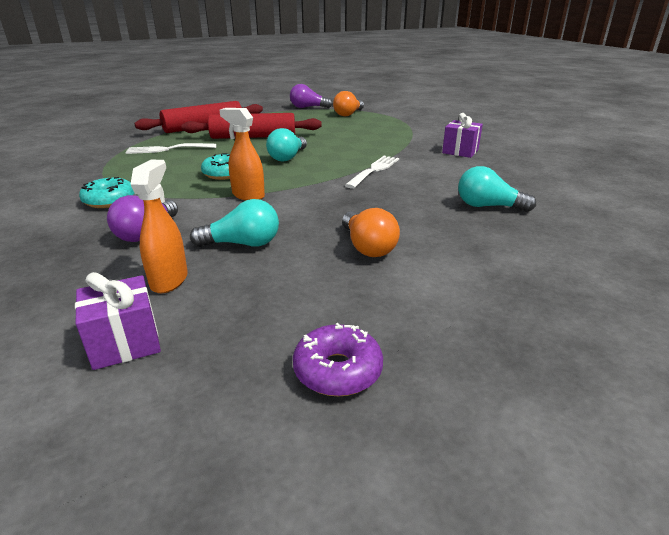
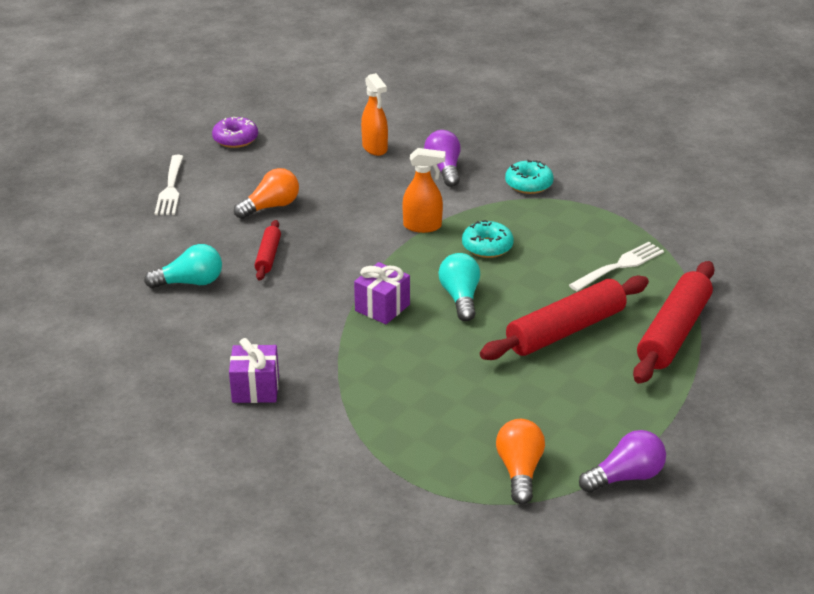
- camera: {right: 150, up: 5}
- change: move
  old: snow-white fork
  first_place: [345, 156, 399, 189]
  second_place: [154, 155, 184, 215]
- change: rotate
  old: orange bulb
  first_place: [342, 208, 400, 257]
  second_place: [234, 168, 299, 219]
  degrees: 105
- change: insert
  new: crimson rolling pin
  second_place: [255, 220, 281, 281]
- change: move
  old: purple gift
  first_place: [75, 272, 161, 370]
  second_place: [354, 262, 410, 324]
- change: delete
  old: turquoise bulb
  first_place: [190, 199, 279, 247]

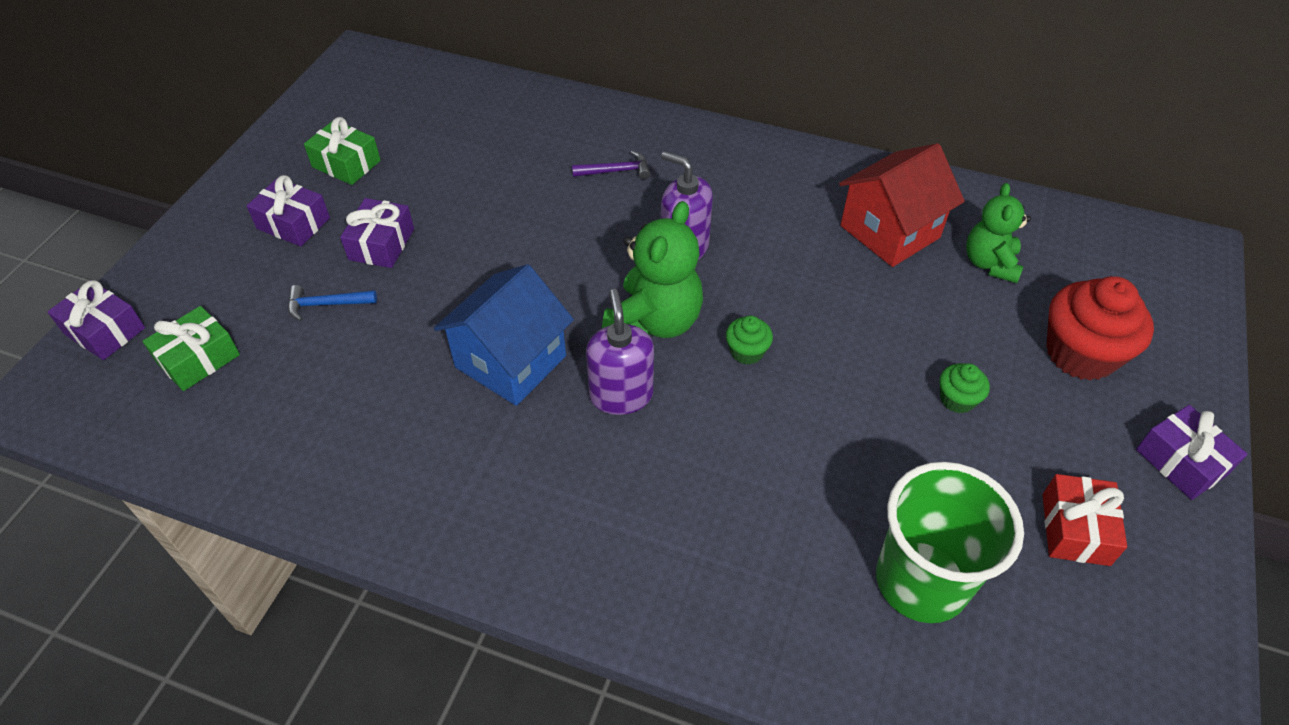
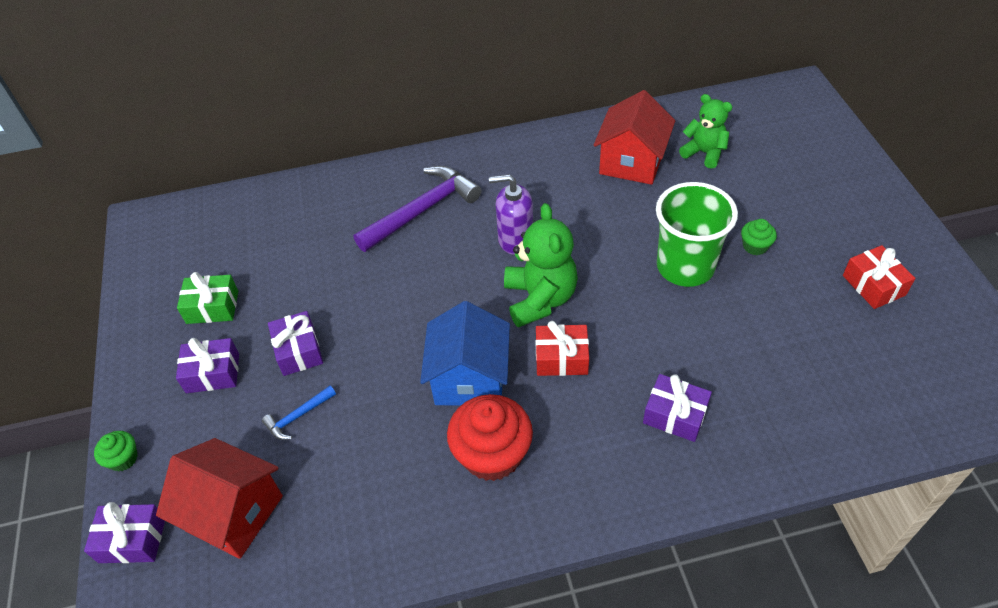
- camera: {right: -30, up: 0}
- change: move
  old: emerald muffin
  first_place: [726, 316, 773, 365]
  second_place: [94, 431, 138, 471]
- change: replace
  old: emerald gift
  new: crimson toy house
  first_place: [143, 306, 240, 391]
  second_place: [156, 438, 283, 559]
- change: resize
  old: purple claw hammer
  first_place: [572, 151, 650, 179]
  second_place: [354, 166, 481, 252]
  factor: 2.14
- change: move
  old: crimson muffin
  first_place: [1046, 276, 1154, 381]
  second_place: [447, 394, 533, 481]
- change: replace
  old: purple soap dispenser
  new: crimson gift
  first_place: [586, 289, 654, 415]
  second_place: [536, 321, 589, 376]
- change: move
  old: purple gift
  first_place: [1136, 405, 1248, 500]
  second_place: [643, 374, 712, 442]
- change: move
  old: emerald cup
  first_place: [876, 462, 1024, 623]
  second_place: [656, 182, 738, 287]
- change: rotate
  old: emerald teddy bear
  first_place: [966, 183, 1031, 283]
  second_place: [679, 94, 732, 169]
  degrees: 150

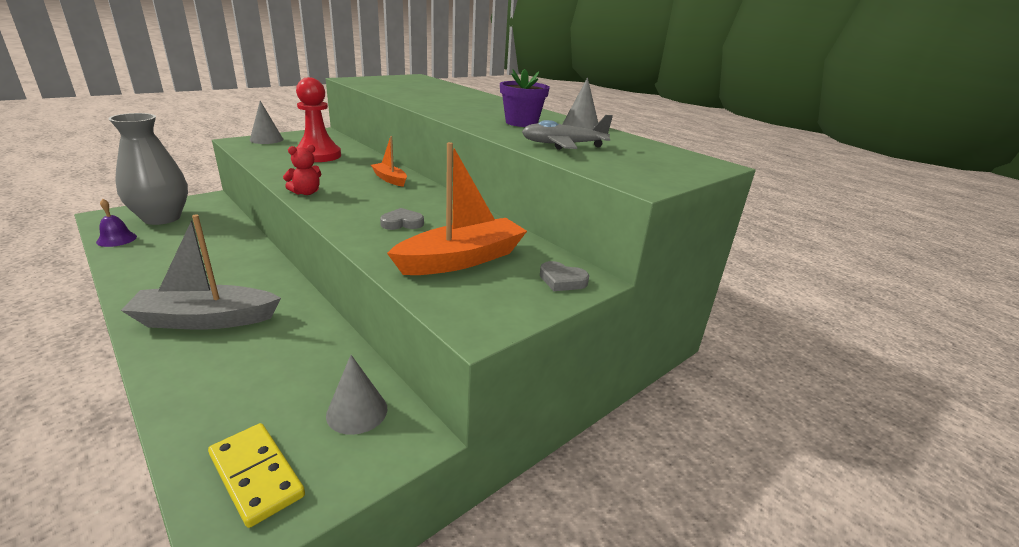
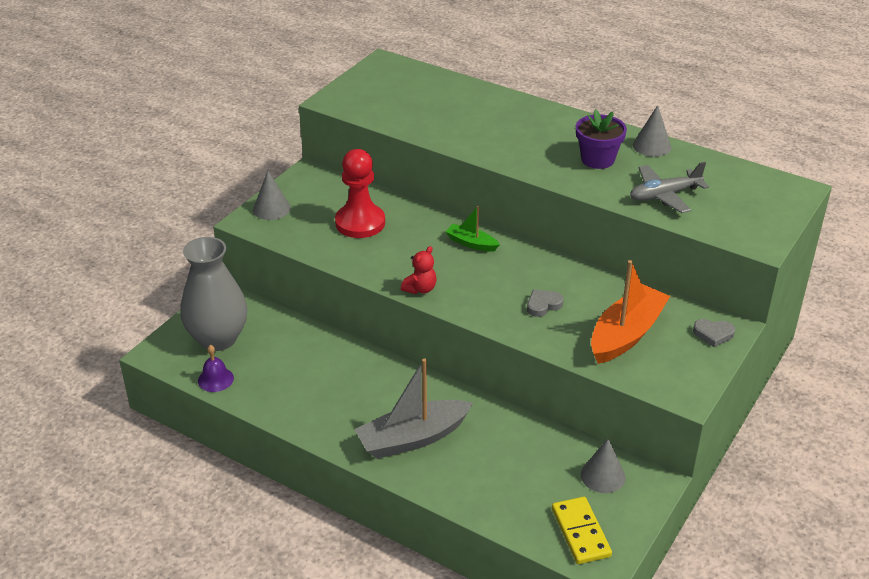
- camera: {right: -15, up: 10}
- change: recolor
  old: orange sailboat
  new: emerald sailboat
  first_place: [371, 136, 407, 187]
  second_place: [445, 206, 500, 252]
- change: rotate
  old: bright yellow domino piece
  first_place: [208, 423, 305, 528]
  second_place: [552, 497, 612, 564]
  degrees: 45

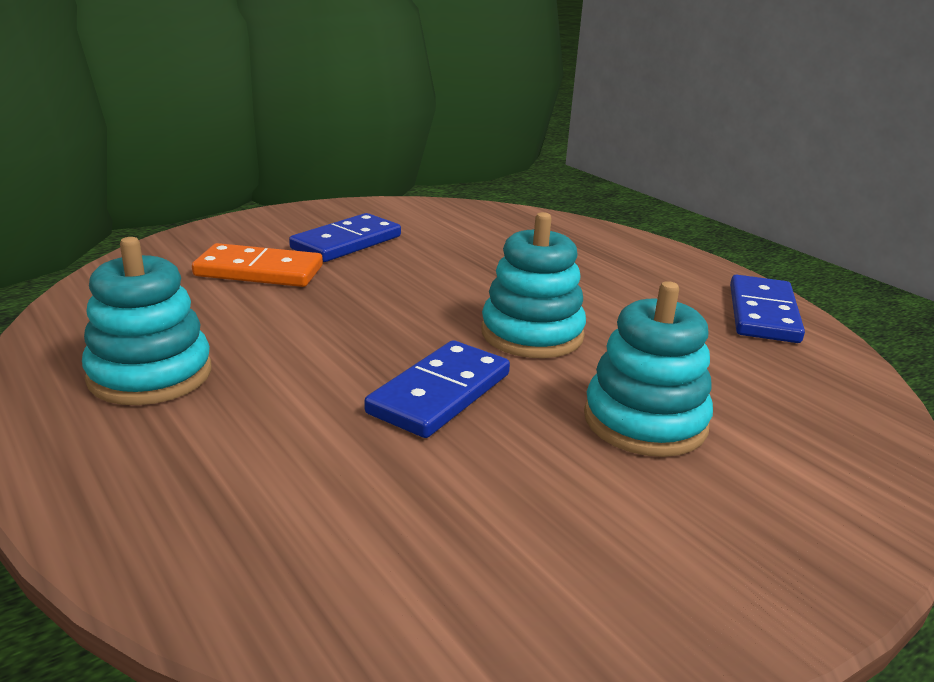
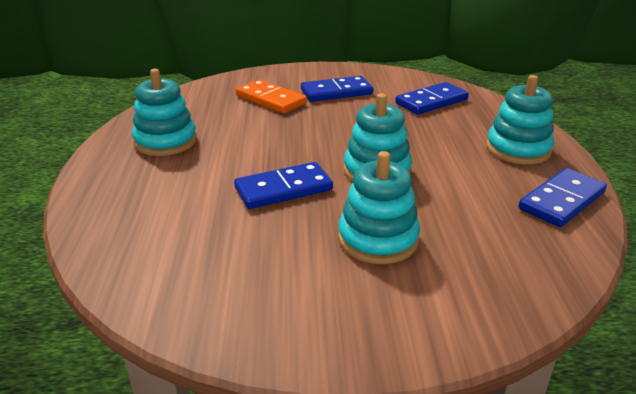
- camera: {right: 35, up: 5}
- change: insert
  new: royal blue domino piece
  second_place: [395, 82, 469, 115]
- change: insert
  new: turquoise stacking rings
  second_place: [486, 75, 554, 165]

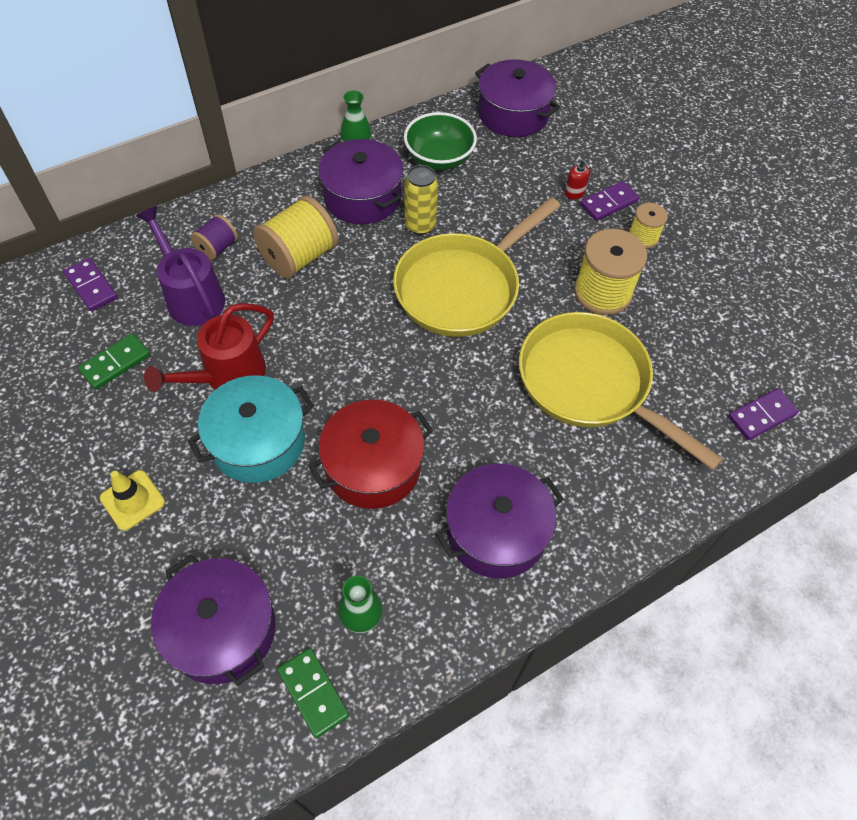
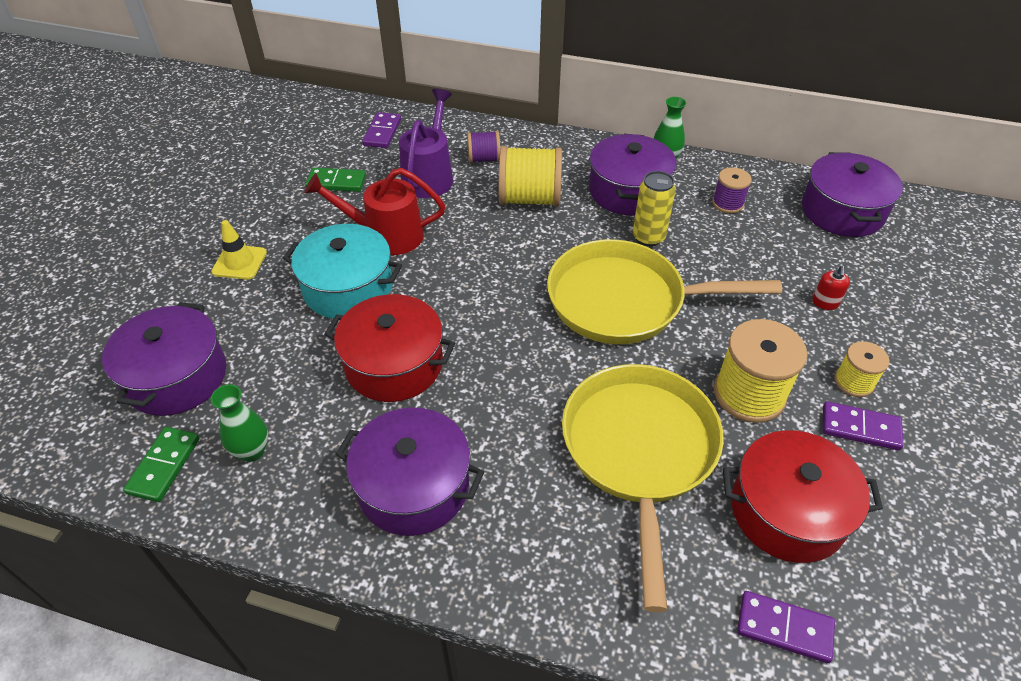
- camera: {right: 50, up: -10}
- change: replace
  old: emerald deep dish
  new: purple bobbin
  first_place: [404, 112, 477, 170]
  second_place: [712, 167, 752, 213]
- change: insert
  new: crimson stockpot
  second_place: [723, 430, 883, 563]
- change: move
  old: purple domino piece
  first_place: [580, 181, 639, 221]
  second_place: [823, 401, 904, 450]

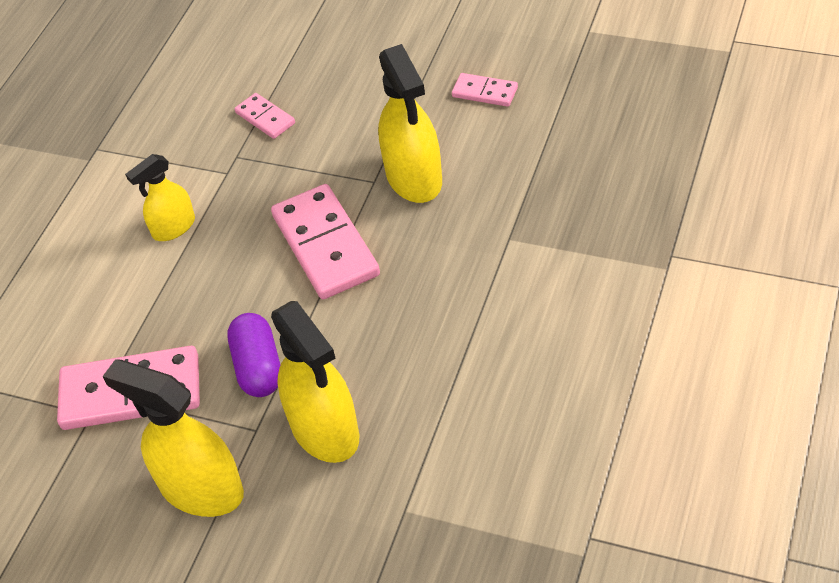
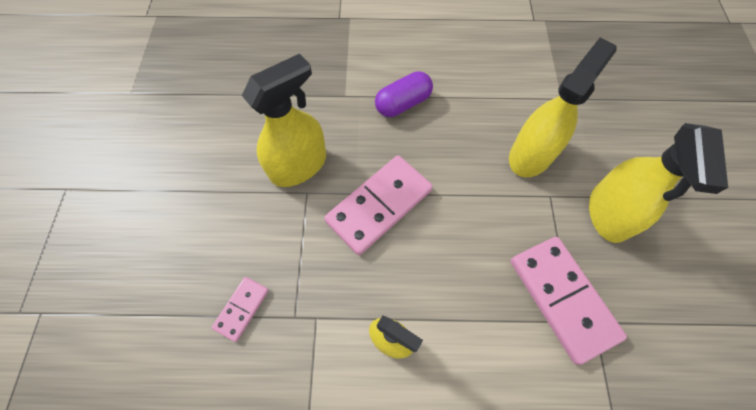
- camera: {right: -115, up: 15}
- change: move
  old: purple pill shape
  first_place: [227, 313, 280, 397]
  second_place: [375, 71, 433, 117]
- change: delete
  old: pink domino piece
  first_place: [452, 73, 518, 107]

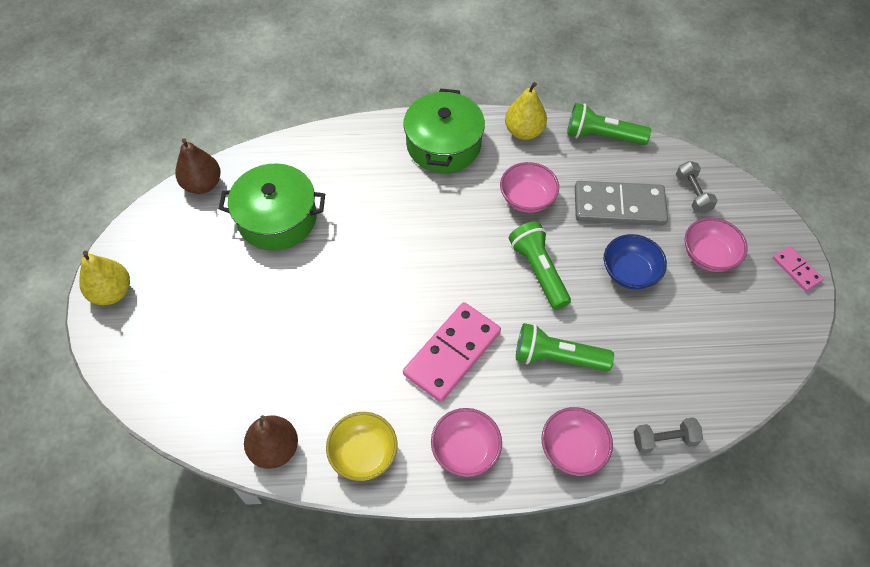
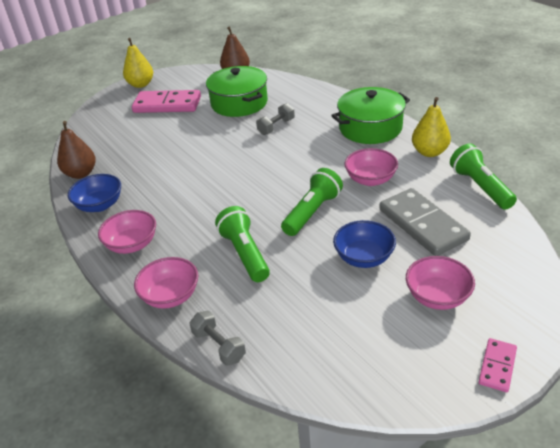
- camera: {right: 60, up: -20}
- change: recolor
  old: bright yellow deep dish
  new: royal blue deep dish
  first_place: [326, 412, 397, 481]
  second_place: [68, 174, 121, 212]
- change: move
  old: pink domino piece
  first_place: [403, 302, 501, 402]
  second_place: [132, 90, 201, 113]
- change: move
  old: gray free weight
  first_place: [676, 161, 718, 214]
  second_place: [256, 103, 295, 135]

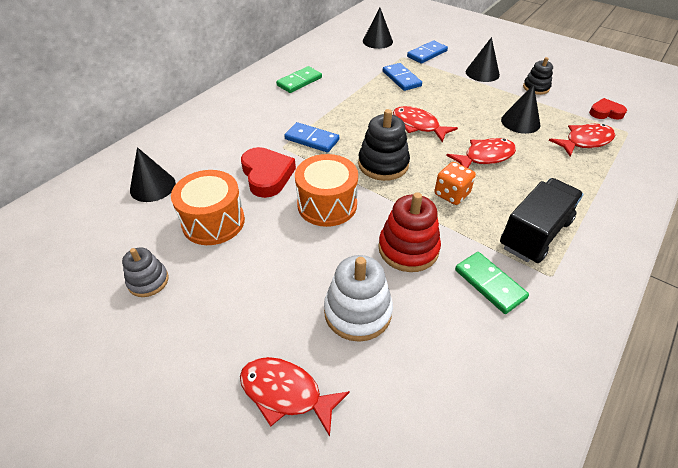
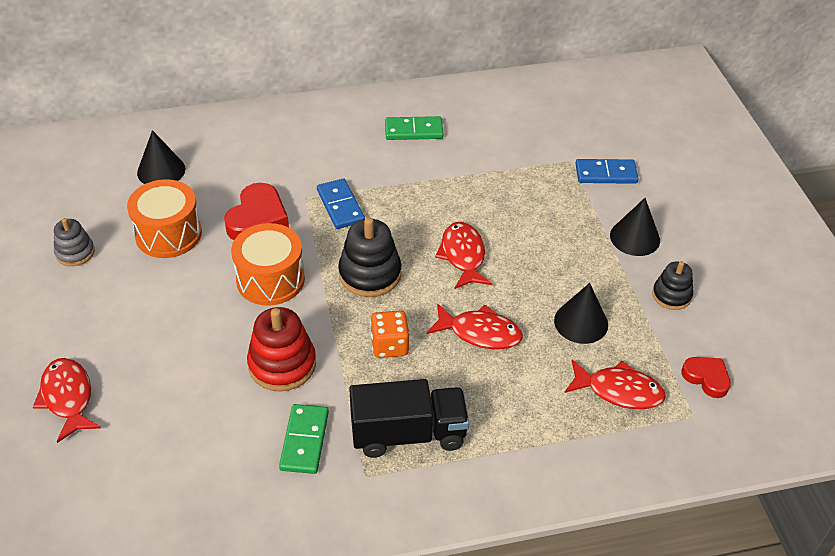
- camera: {right: 40, up: 0}
- change: delete
  old: snow-white stacking rings
  first_place: [324, 255, 393, 342]
- change: delete
  old: jet-black cone
  first_place: [363, 8, 393, 49]
- change: delete
  old: royal blue domino piece
  first_place: [383, 63, 422, 91]

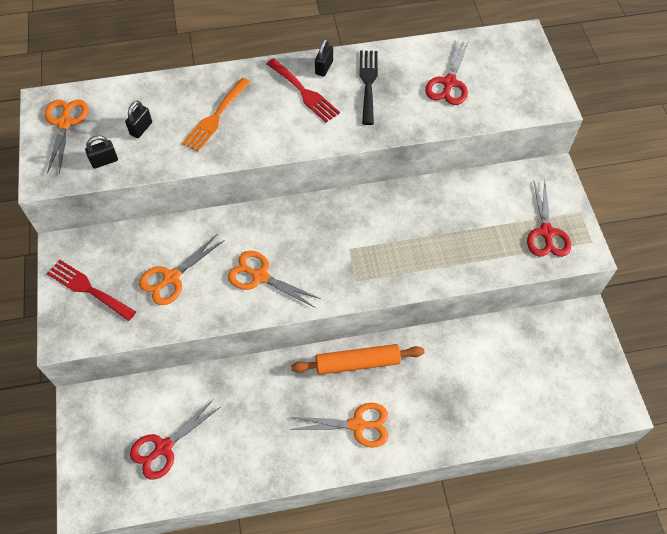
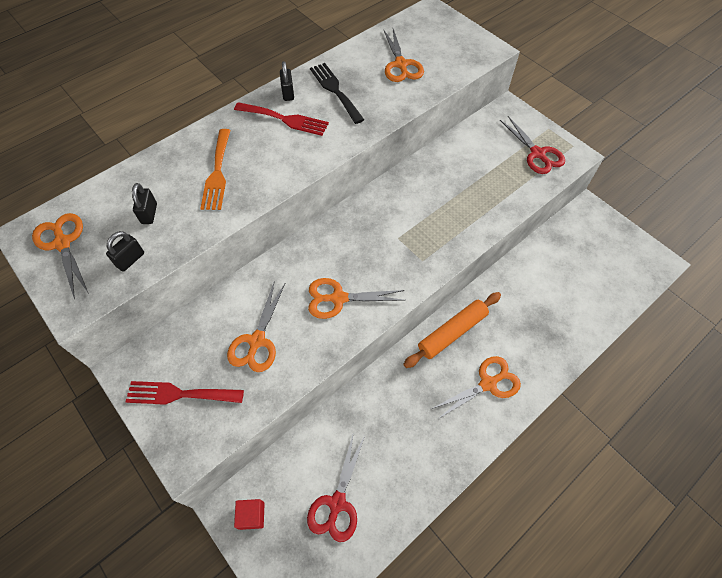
- camera: {right: -30, up: 0}
- change: insert
  new: crimson solid cube
  second_place: [234, 499, 264, 530]
- change: recolor
  old: crimson scissors
  new: orange scissors
  first_place: [425, 39, 469, 105]
  second_place: [383, 29, 424, 82]

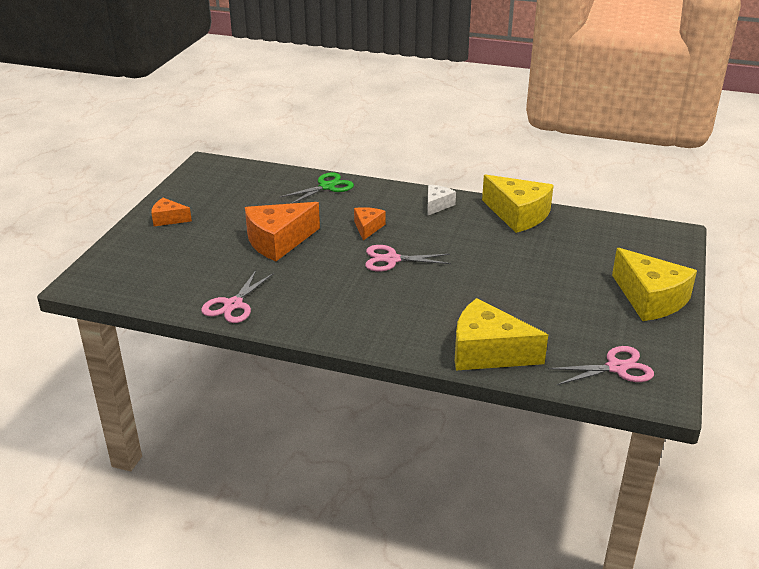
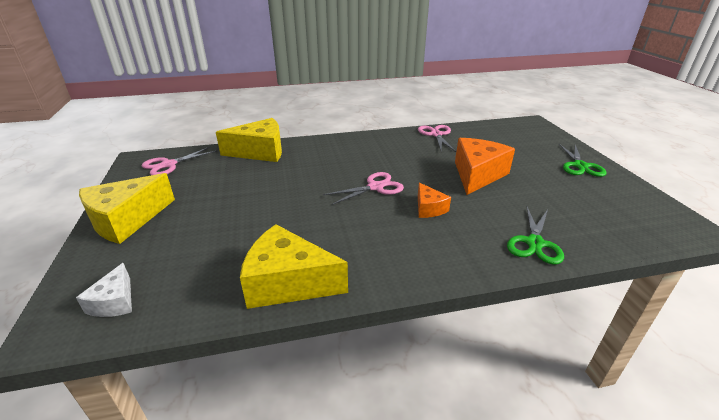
- camera: {right: 150, up: 0}
- change: move
  old: snow-white cheese
  first_place: [427, 185, 456, 216]
  second_place: [76, 263, 132, 317]
- change: rotate
  old: bright yellow cheese
  first_place: [612, 248, 697, 321]
  second_place: [79, 173, 175, 244]
  degrees: -75
- change: replace
  old: orange cheese
  new: emerald scissors
  first_place: [151, 198, 192, 226]
  second_place: [559, 144, 607, 177]

